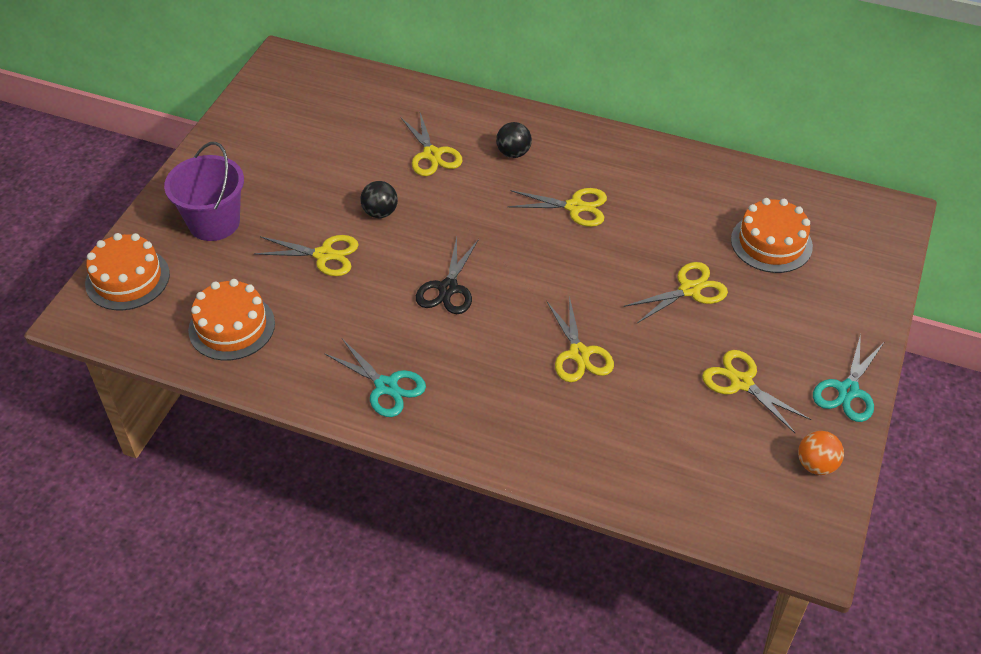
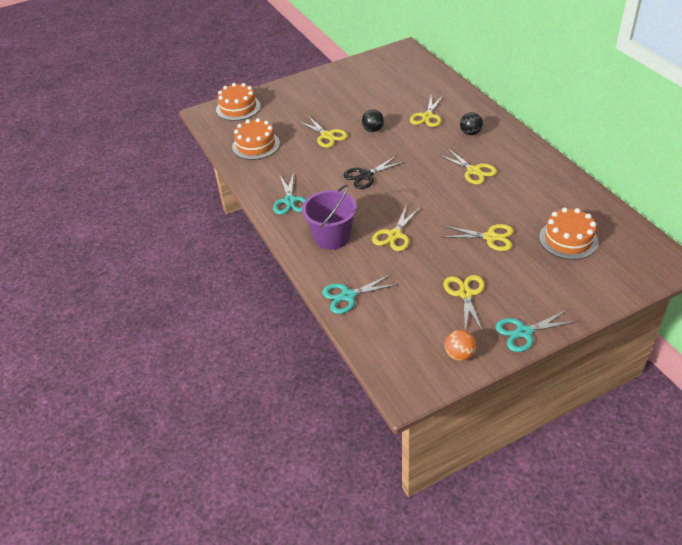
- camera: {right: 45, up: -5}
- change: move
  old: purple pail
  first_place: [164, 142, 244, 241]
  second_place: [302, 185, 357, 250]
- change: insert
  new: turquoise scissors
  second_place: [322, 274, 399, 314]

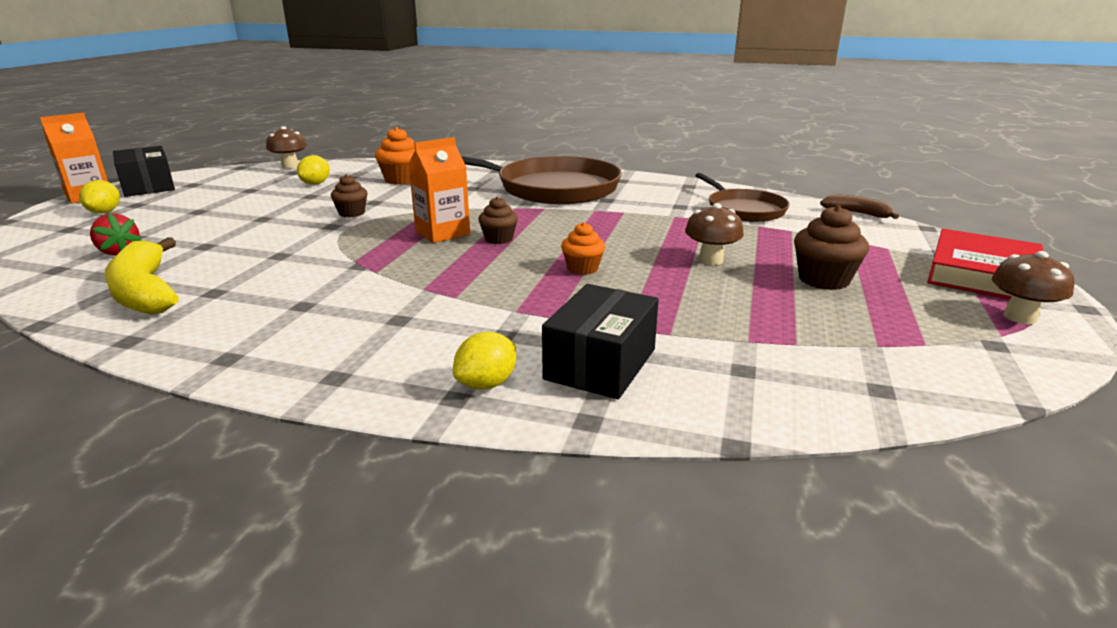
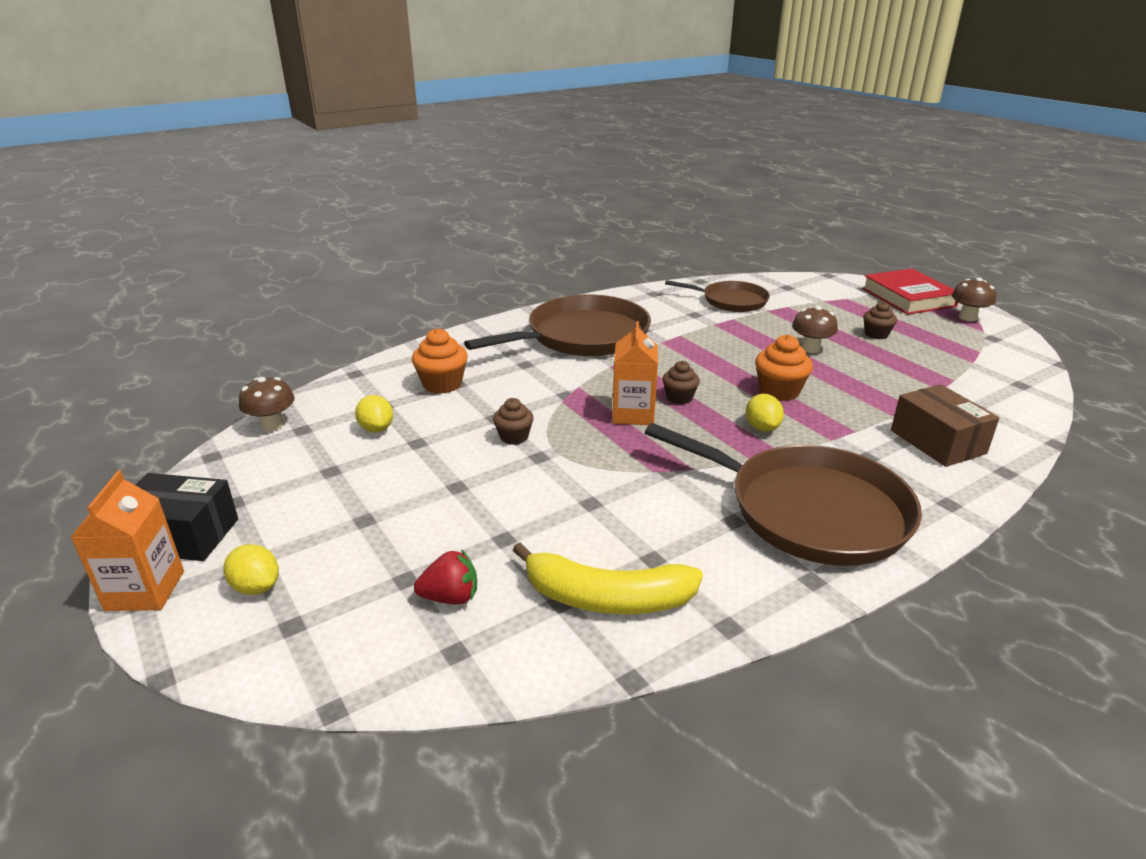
- camera: {right: -50, up: 5}
- change: insert
  new: russet frying pan
  second_place: [645, 423, 922, 566]
- change: move
  old: bright yellow citrus fruit
  first_place: [453, 332, 516, 390]
  second_place: [746, 394, 784, 432]
- change: resize
  old: orange muffin
  first_place: [561, 222, 605, 275]
  second_place: [755, 334, 813, 401]
  factor: 1.53
- change: resize
  old: russet muffin
  first_place: [794, 205, 869, 290]
  second_place: [863, 301, 897, 339]
  factor: 0.66
- change: recolor
  old: jet-black parcel
  new: russet parcel
  first_place: [542, 284, 659, 399]
  second_place: [891, 384, 1000, 467]
- change: delete
  old: russet toy banana
  first_place: [820, 194, 899, 219]

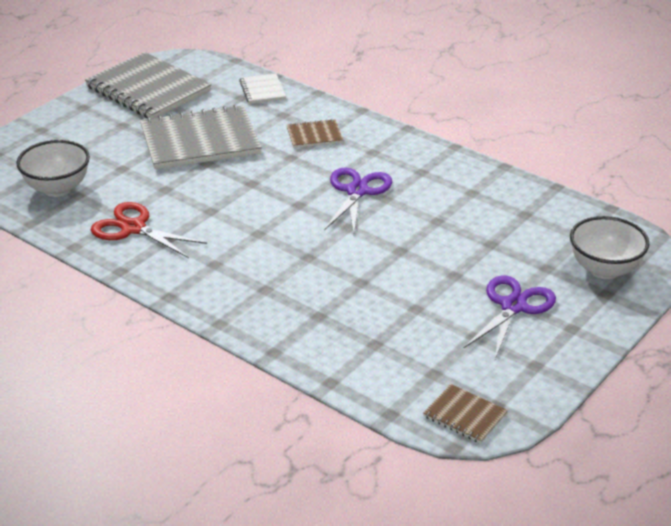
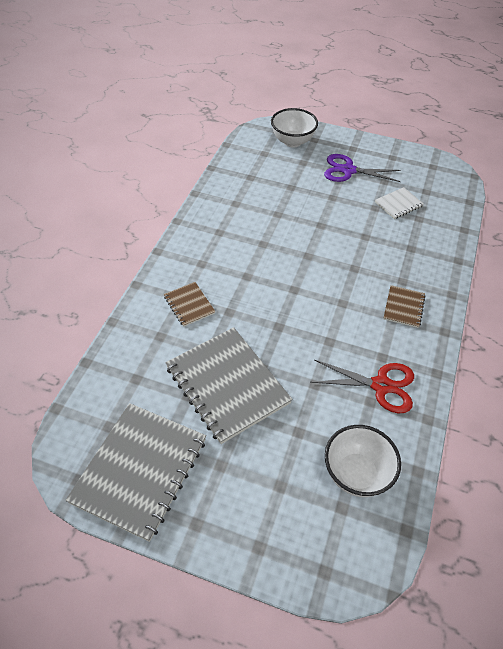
- camera: {right: -110, up: 15}
- change: rotate
  old: crimson scissors
  first_place: [91, 202, 207, 258]
  second_place: [310, 360, 414, 413]
  degrees: -90
- change: move
  old: snow-white notepad
  first_place: [239, 73, 286, 104]
  second_place: [375, 187, 424, 219]
- change: move
  old: russet notepad
  first_place: [423, 384, 508, 444]
  second_place: [383, 285, 426, 328]
- change: delete
  old: purple scissors
  first_place: [324, 167, 392, 234]

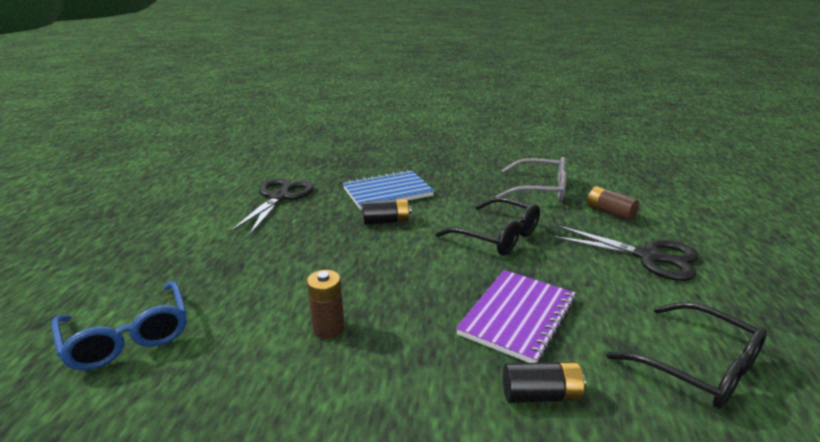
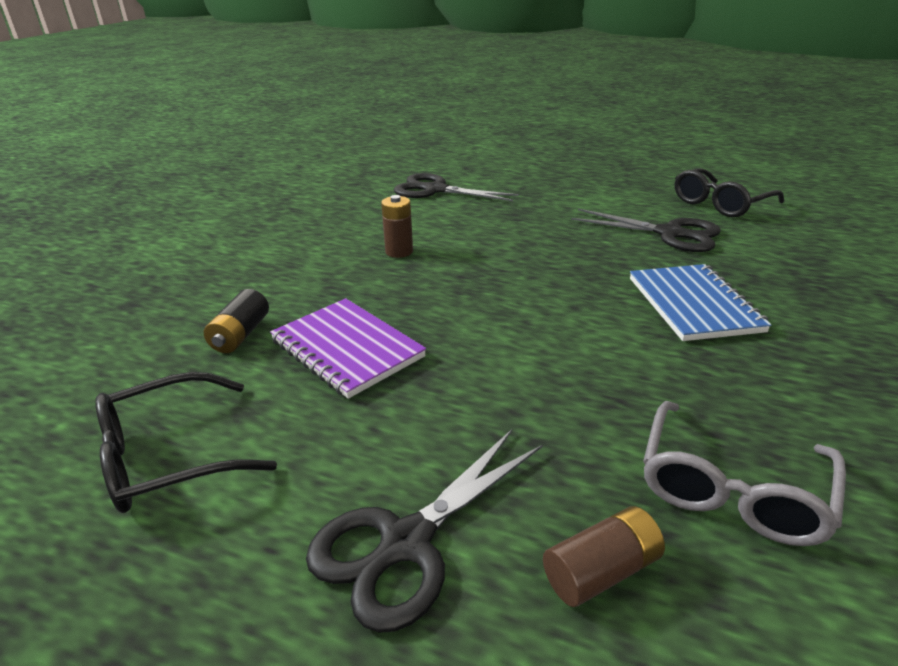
- camera: {right: 105, up: 5}
- change: replace
  old: royal blue eyeglasses
  new: jet-black scissors
  first_place: [52, 281, 187, 370]
  second_place: [394, 173, 519, 201]
- change: move
  old: jet-black eyeglasses
  first_place: [435, 197, 540, 256]
  second_place: [674, 168, 784, 217]
- change: delete
  old: jet-black battery
  first_place: [362, 199, 412, 225]

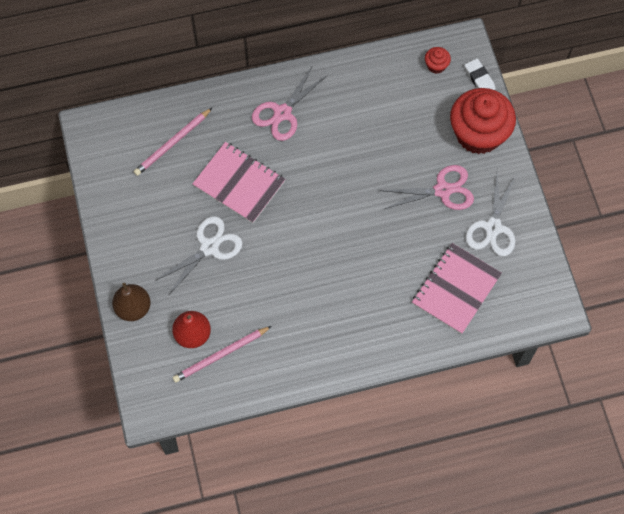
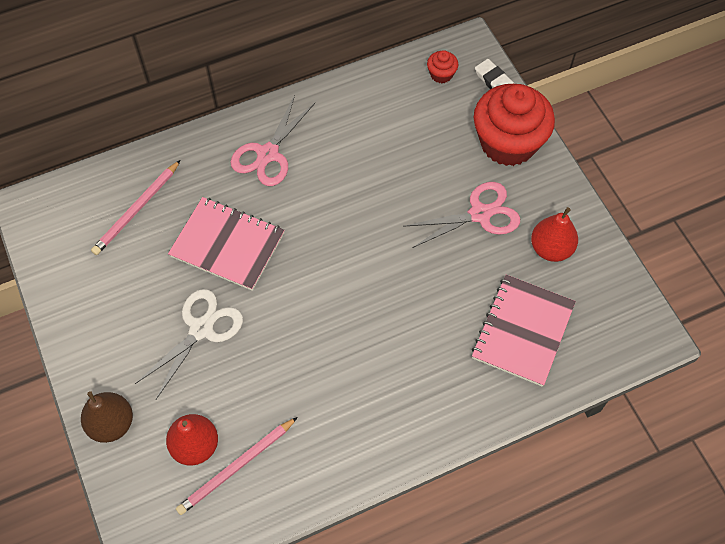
- camera: {right: -10, up: -5}
- change: replace
  old: snow-white scissors
  new: crimson pear fruit
  first_place: [465, 173, 516, 256]
  second_place: [531, 207, 578, 262]

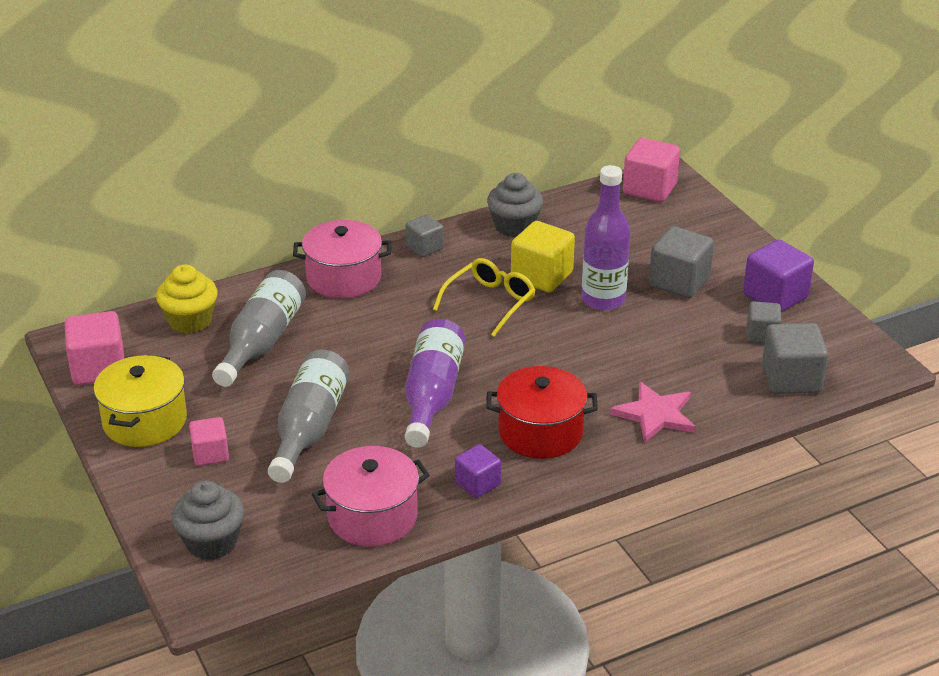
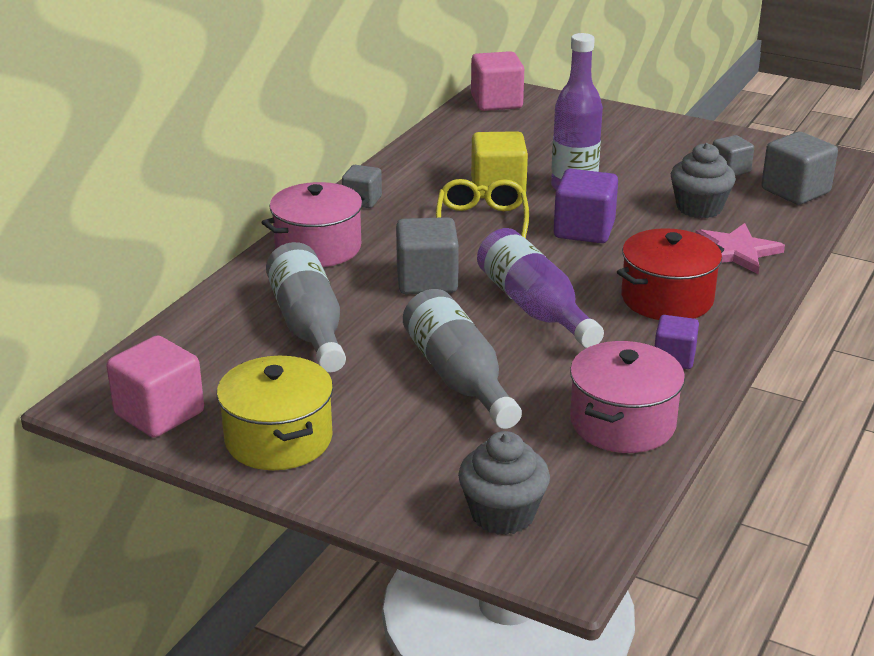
- camera: {right: -35, up: -5}
- change: move
  old: gray solid cube
  first_place: [649, 226, 714, 298]
  second_place: [396, 217, 459, 294]
- change: move
  old: purple solid cube
  first_place: [743, 240, 814, 312]
  second_place: [554, 169, 618, 243]
- change: move
  old: gray muffin
  first_place: [487, 173, 543, 237]
  second_place: [671, 143, 736, 218]
- change: delete
  old: bright yellow muffin
  first_place: [156, 264, 217, 334]
- change: delete
  old: pink solid cube
  first_place: [189, 417, 229, 466]

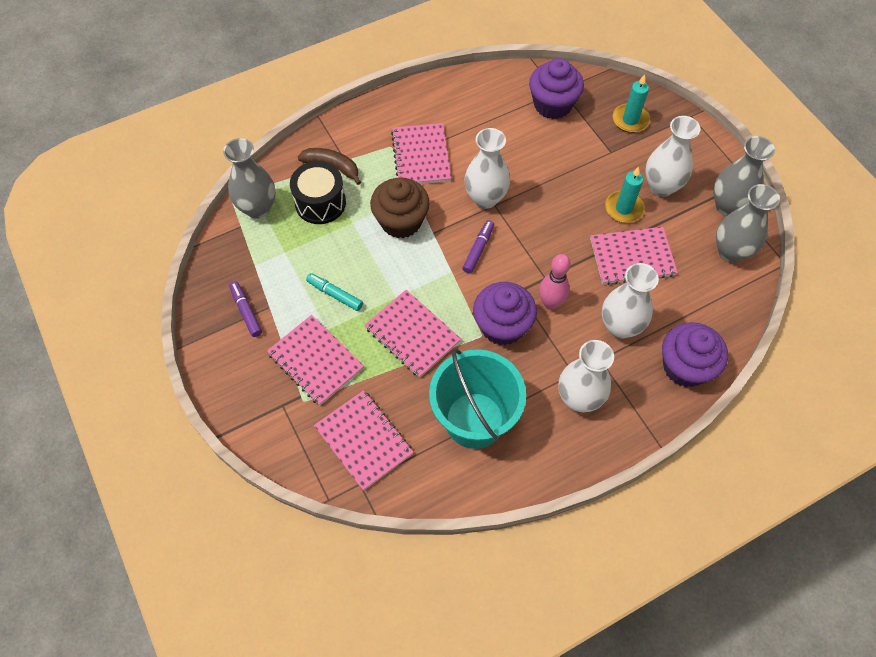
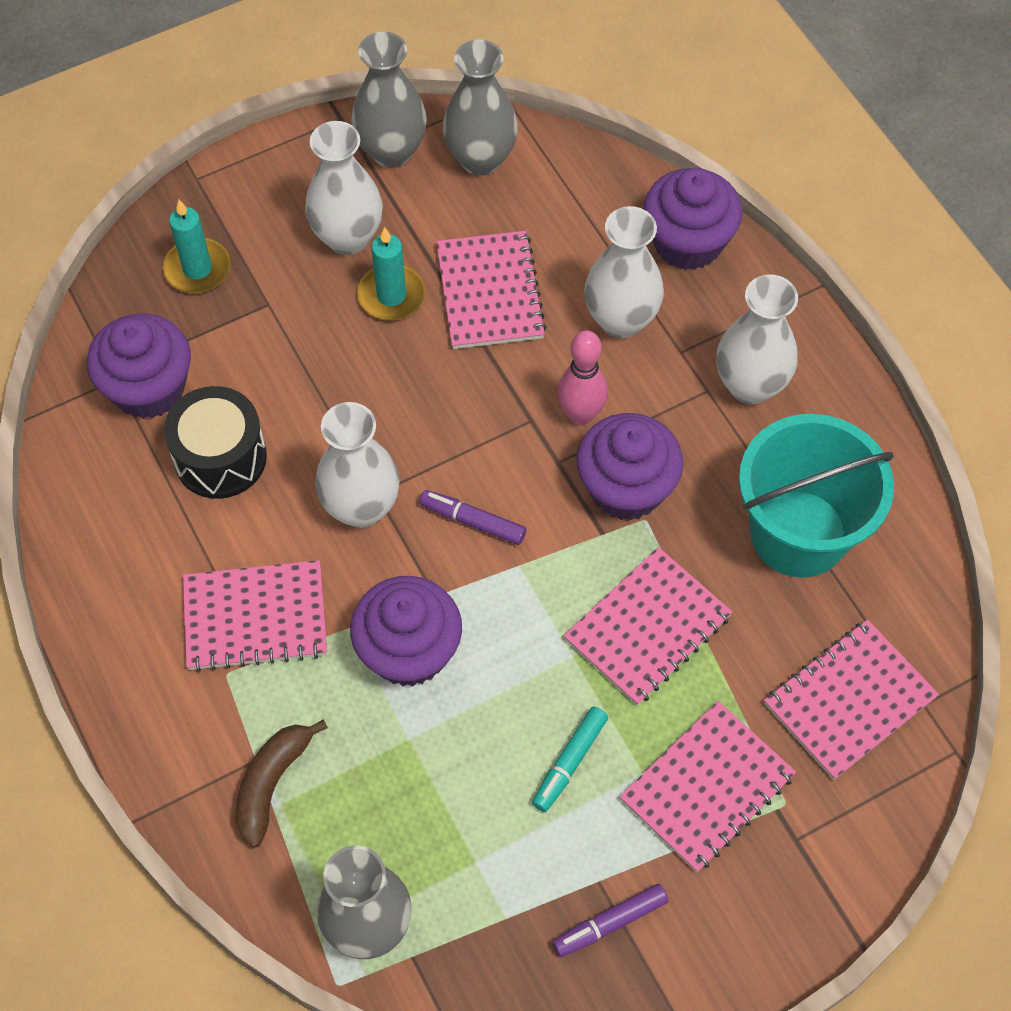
- camera: {right: -90, up: 0}
- change: move
  old: jet-black toy drum
  first_place: [290, 161, 346, 224]
  second_place: [164, 386, 267, 499]
- change: recolor
  old: russet muffin
  new: purple muffin
  first_place: [370, 178, 430, 238]
  second_place: [350, 576, 462, 686]

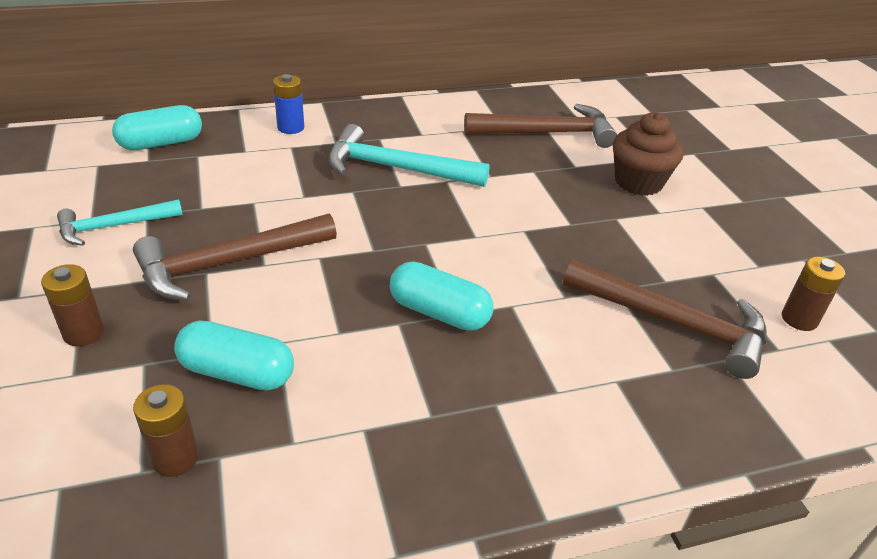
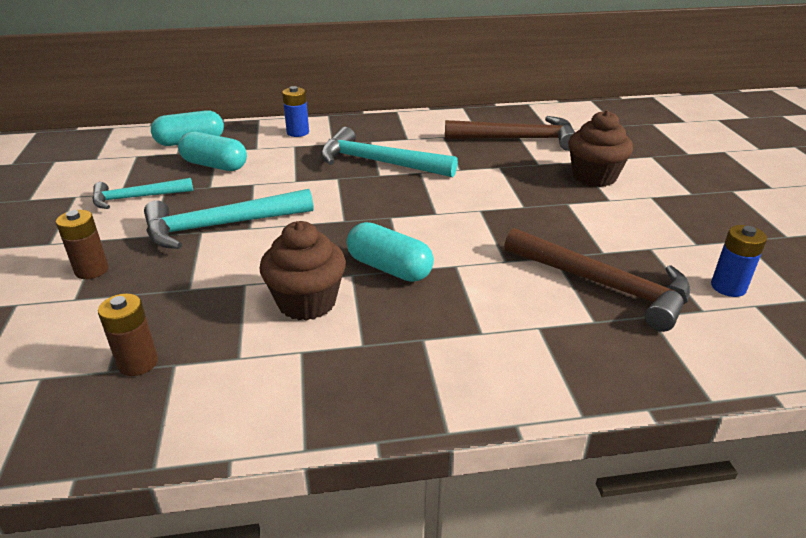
- camera: {right: 10, up: -5}
- change: recolor
  old: russet claw hammer
  new: turquoise claw hammer
  first_place: [133, 213, 337, 301]
  second_place: [144, 189, 313, 249]
- change: move
  old: turquoise pill shape
  first_place: [174, 320, 294, 390]
  second_place: [178, 131, 247, 171]
- change: insert
  new: russet muffin
  second_place: [259, 221, 346, 321]
- change: recolor
  old: russet battery
  new: royal blue battery
  first_place: [782, 257, 845, 331]
  second_place: [711, 225, 767, 297]

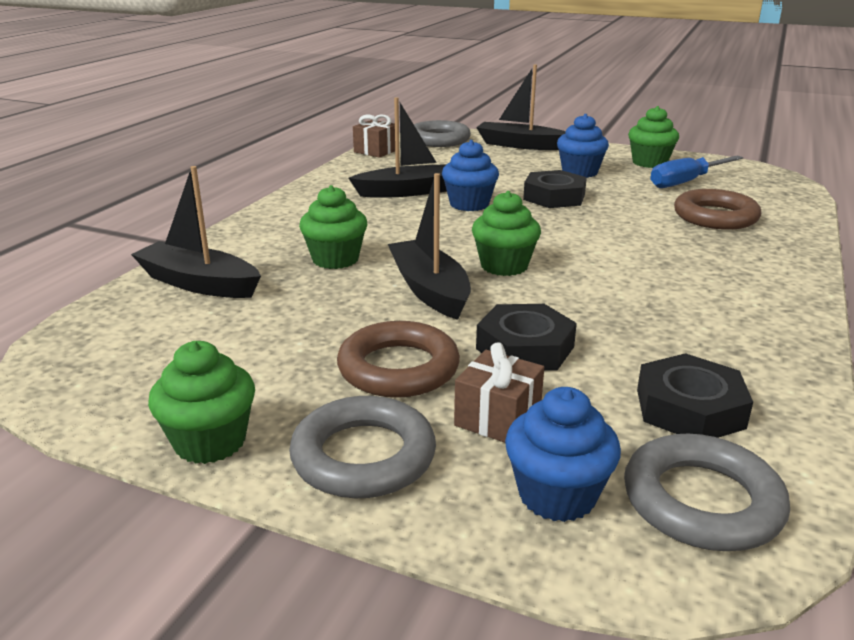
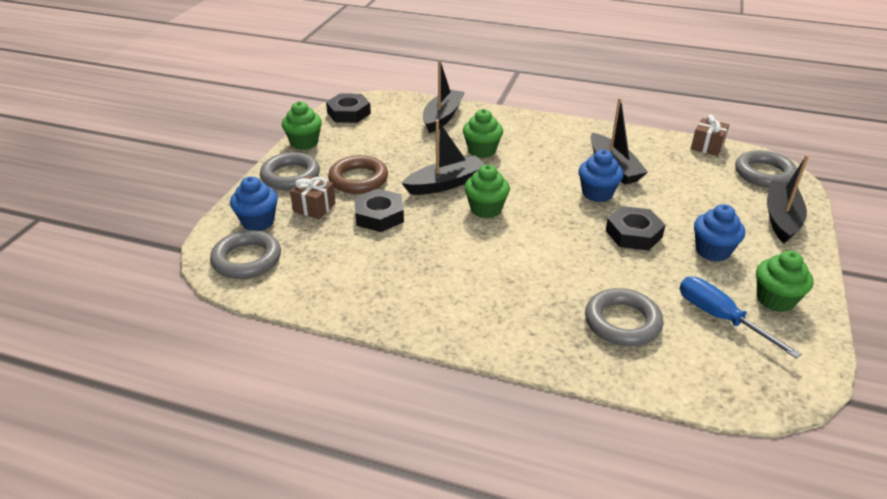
- camera: {right: 85, up: 10}
- change: move
  old: jet-black nut
  first_place: [637, 353, 753, 438]
  second_place: [326, 93, 371, 123]
- change: recolor
  old: russet hoop
  new: gray hoop
  first_place: [674, 189, 761, 230]
  second_place: [585, 288, 663, 346]

